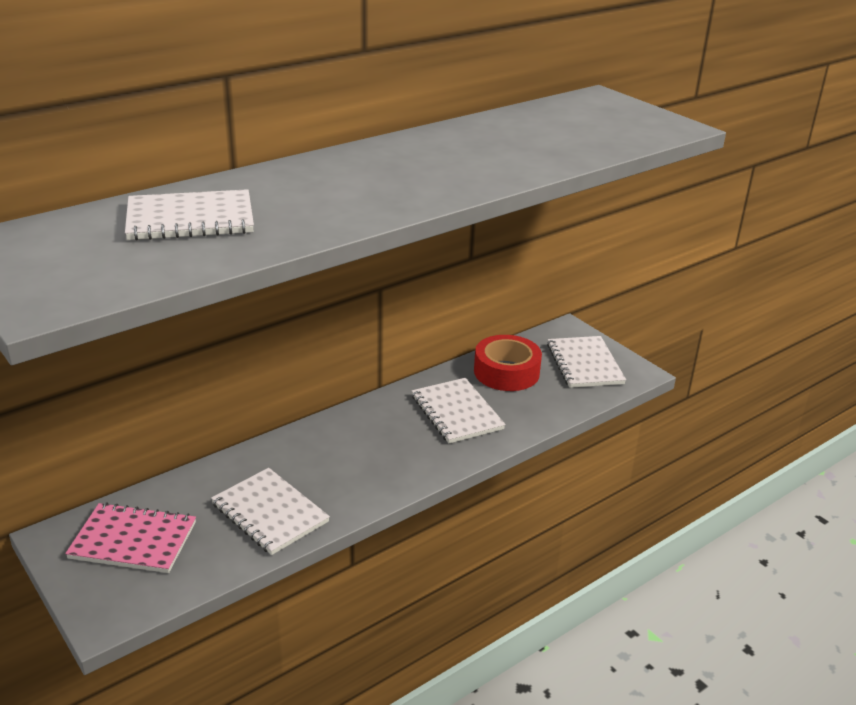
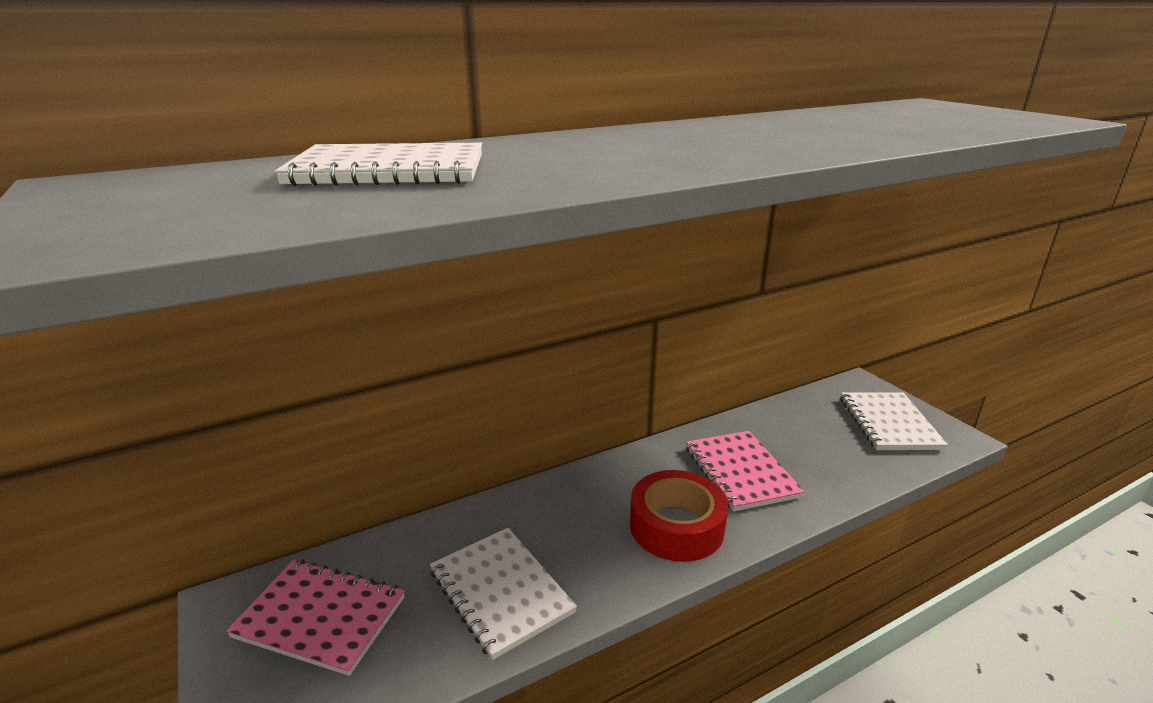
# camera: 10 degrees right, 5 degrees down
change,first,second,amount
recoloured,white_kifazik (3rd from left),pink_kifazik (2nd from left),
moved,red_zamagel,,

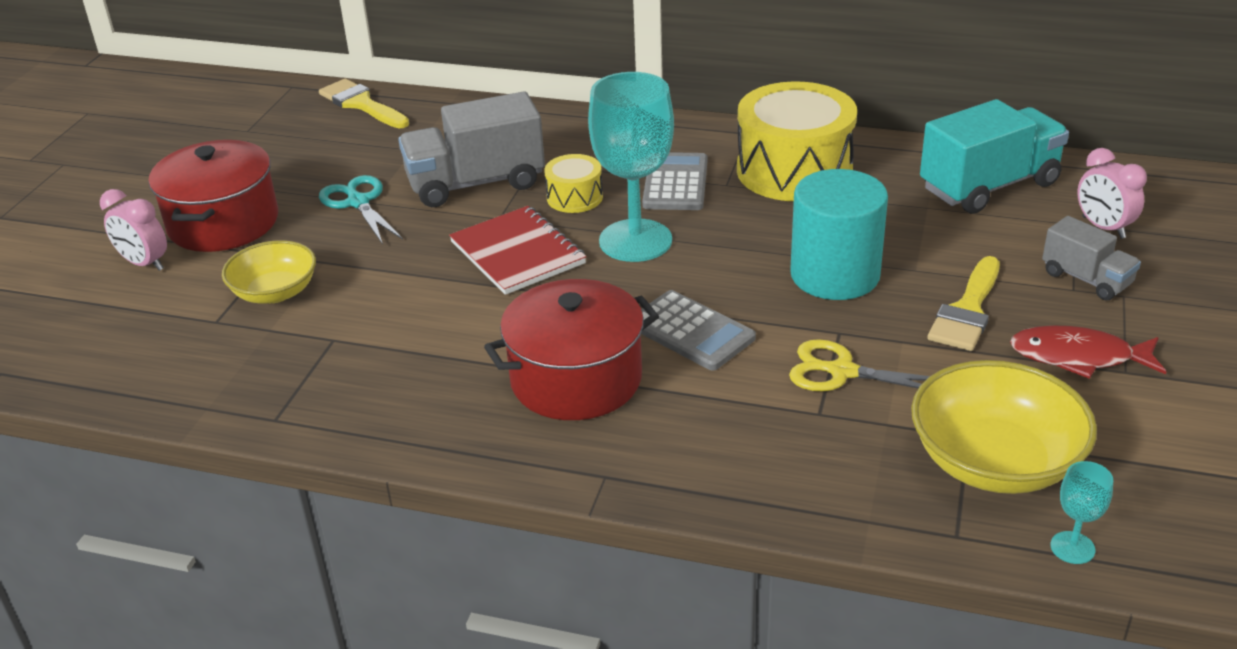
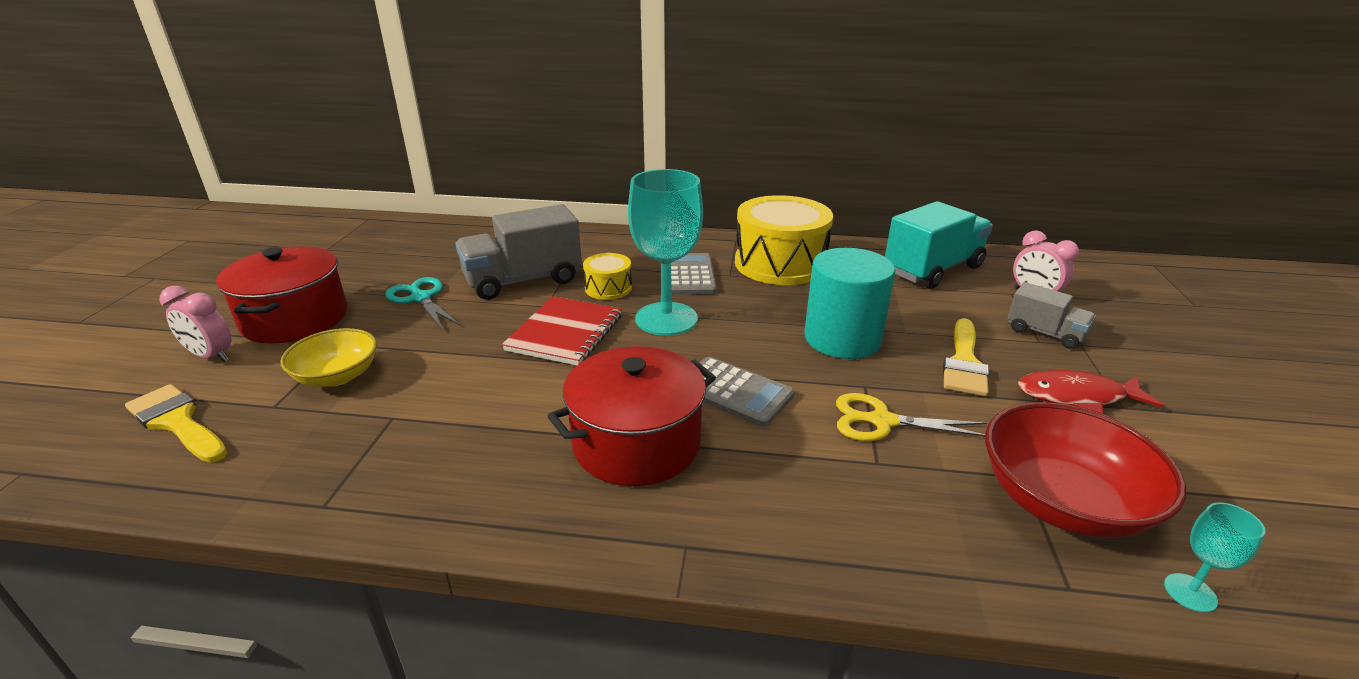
# camera: 10 degrees left, 5 degrees down
change,first,second,amount
moved,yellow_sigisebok (1st from left),,
turned,red_kifazik,,60 degrees clockwise
recoloured,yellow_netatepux (2nd from left),red_netatepux,

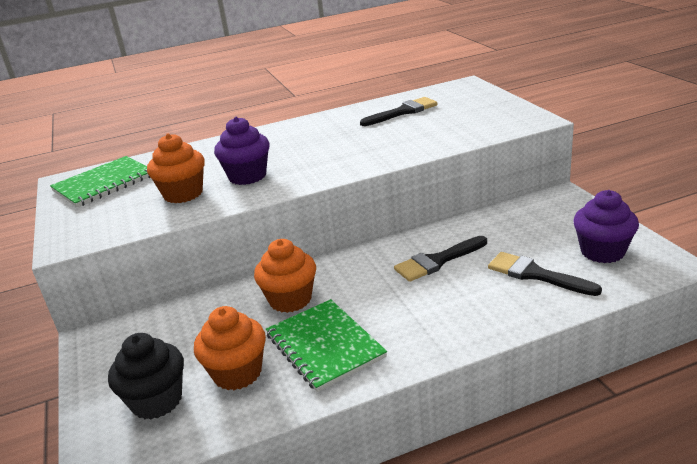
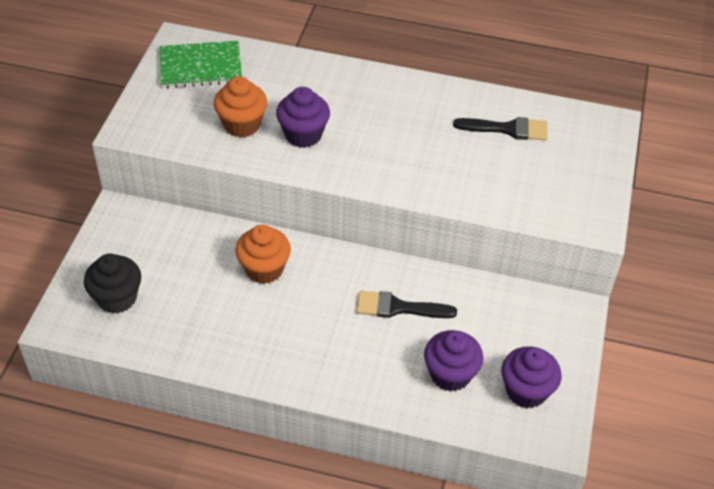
# camera: 30 degrees right, 20 degrees up
change,first,second,amount
removed,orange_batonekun (2nd from left),,
removed,green_kifazik (2nd from left),,
replaced,black_sigisebok (3rd from left),purple_batonekun (2nd from left),

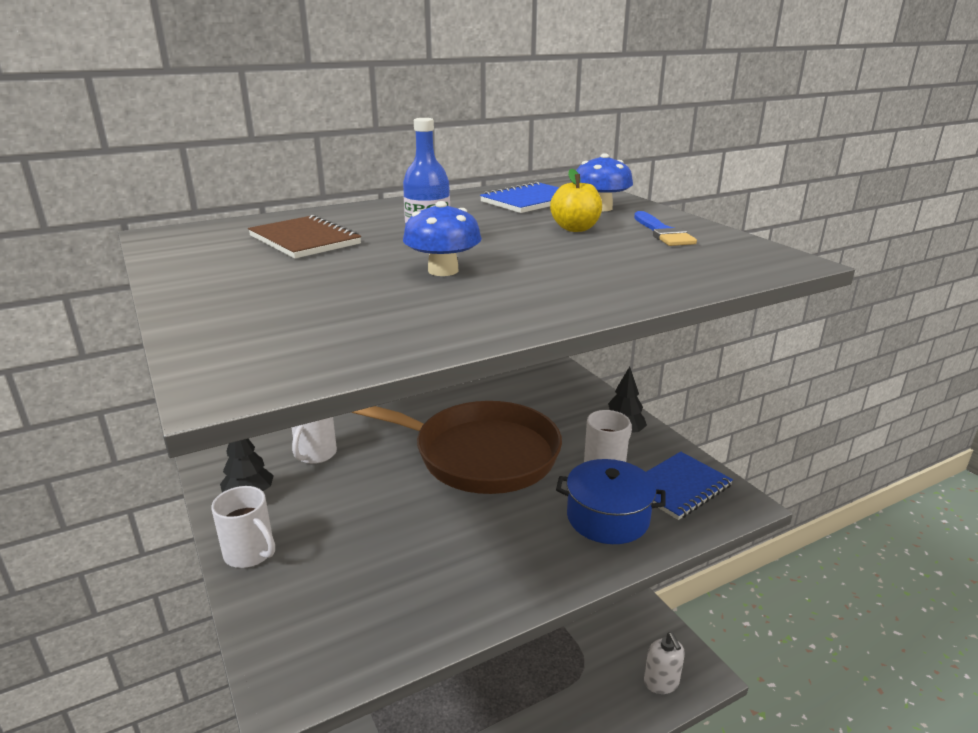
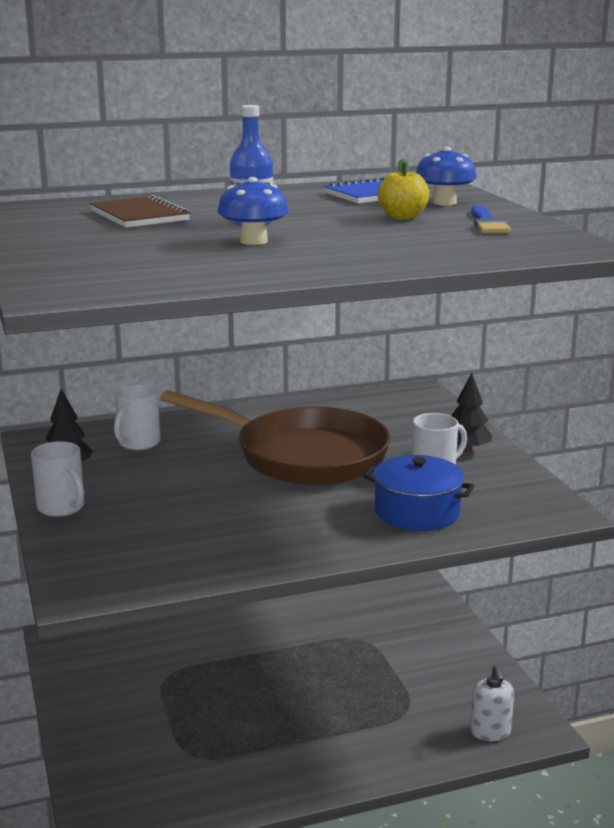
# camera: 10 degrees right, 5 degrees down
change,first,second,amount
removed,blue_kifazik (2nd from left),,

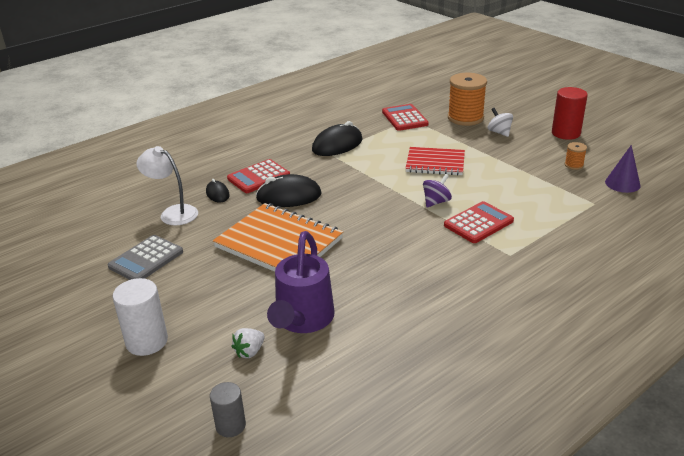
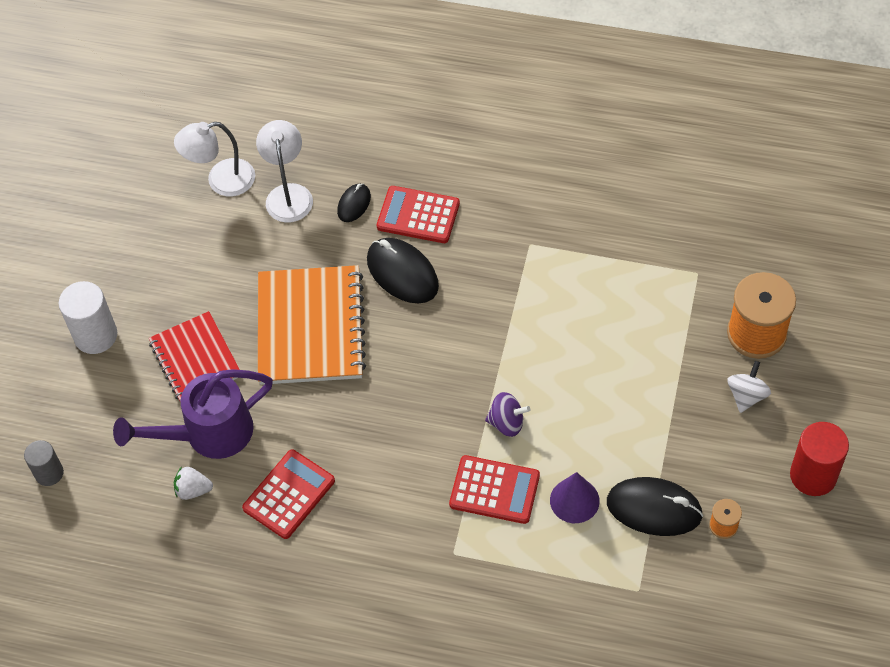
# camera: 55 degrees right, 25 degrees up
change,first,second,amount
removed,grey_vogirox,,
moved,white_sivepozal,,
moved,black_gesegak (3rd from left),,
moved,red_vogirox (2nd from left in the first image),red_vogirox (1st from left),
moved,red_kifazik,,
moved,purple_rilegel,,
added,,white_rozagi (1st from left),

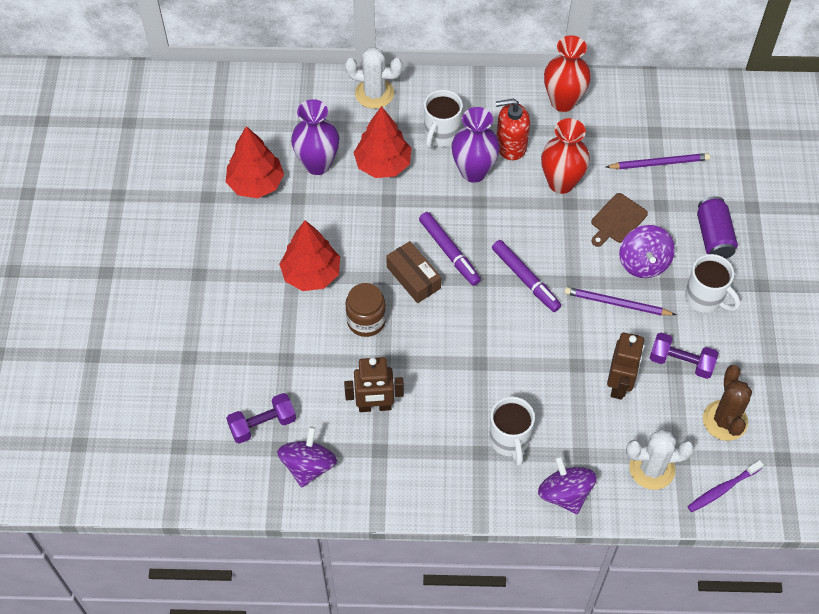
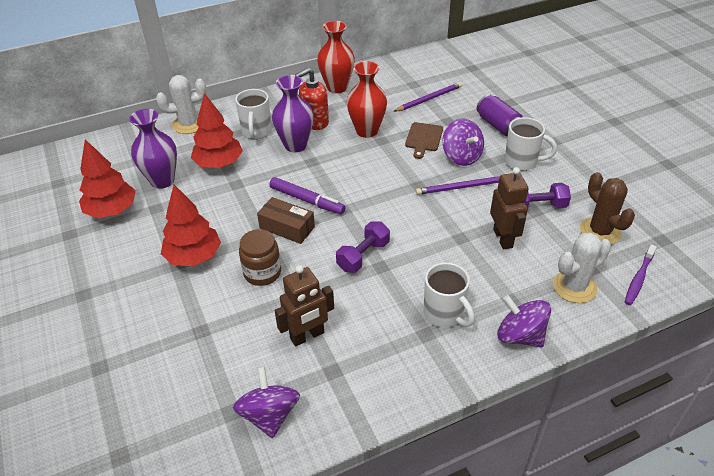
# camera: 25 degrees left, 15 degrees down
change,first,second,amount
moved,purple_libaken (1st from left),,
removed,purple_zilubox (2nd from left),,

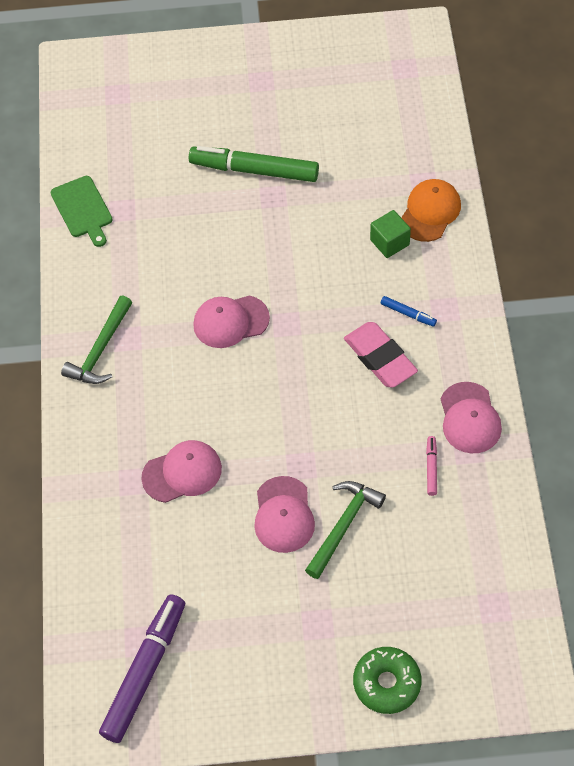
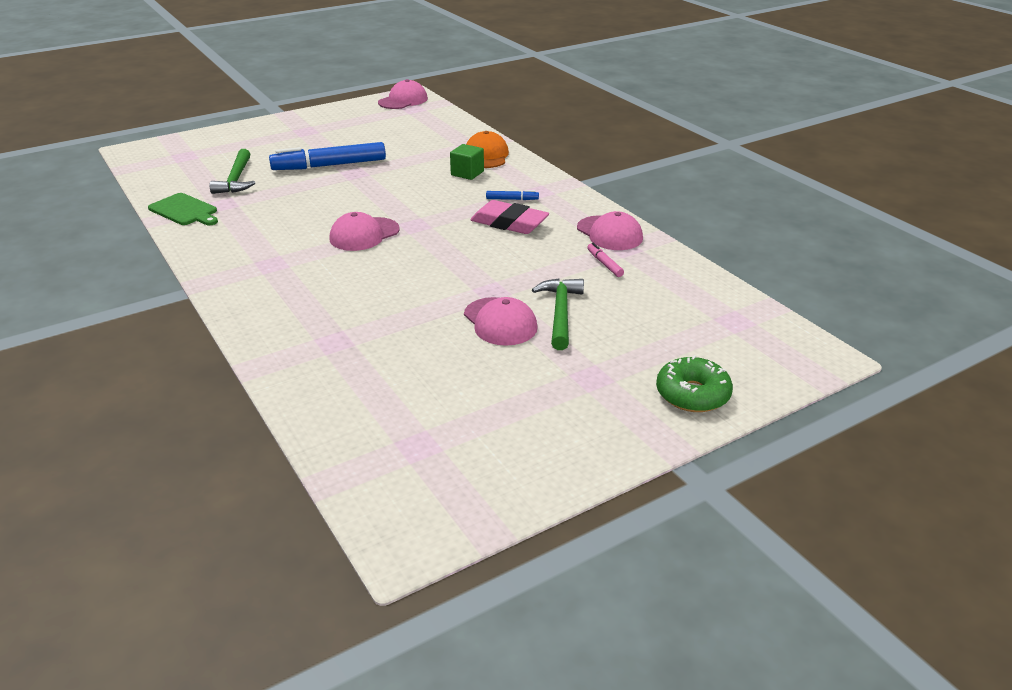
# camera: 30 degrees left, 25 degrees down
change,first,second,amount
moved,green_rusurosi (1st from left),,
removed,purple_zilubox,,
moved,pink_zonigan (1st from left in the first image),pink_zonigan (2nd from left),
recoloured,green_zilubox,blue_zilubox (1st from left),

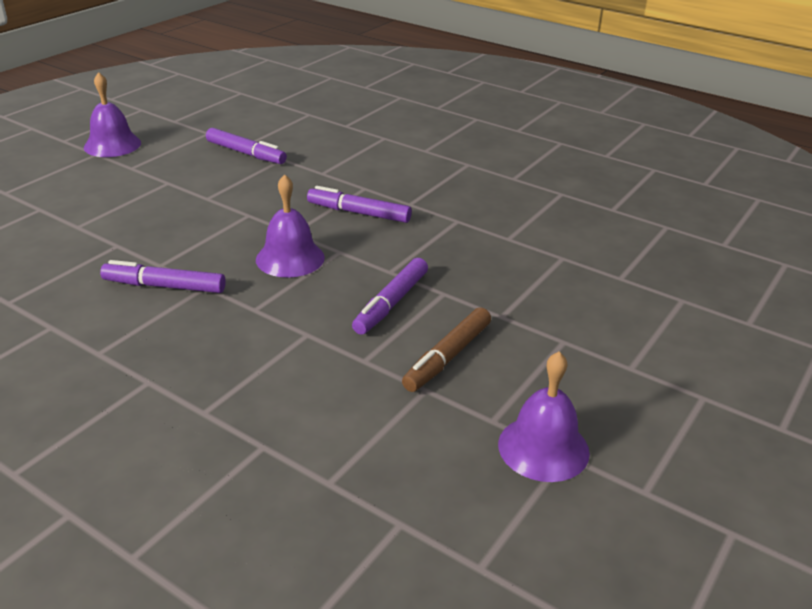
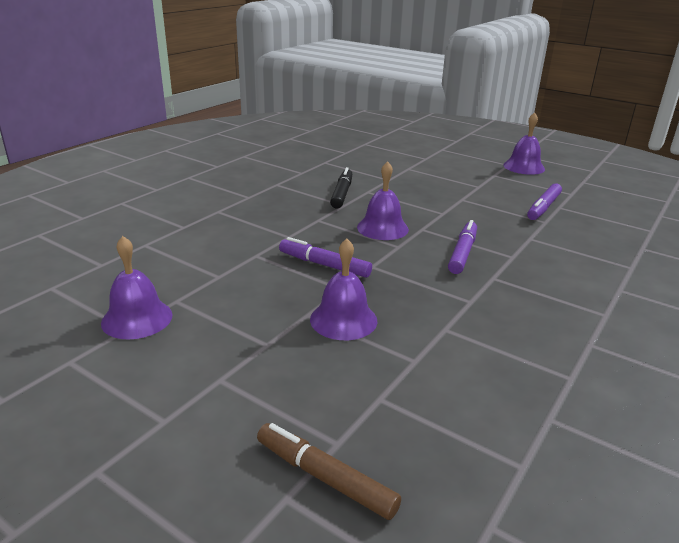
# camera: 90 degrees right, 5 degrees down
change,first,second,amount
recoloured,purple_zilubox (1st from left),black_zilubox,
moved,brown_zilubox,,
added,,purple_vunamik (2nd from left),

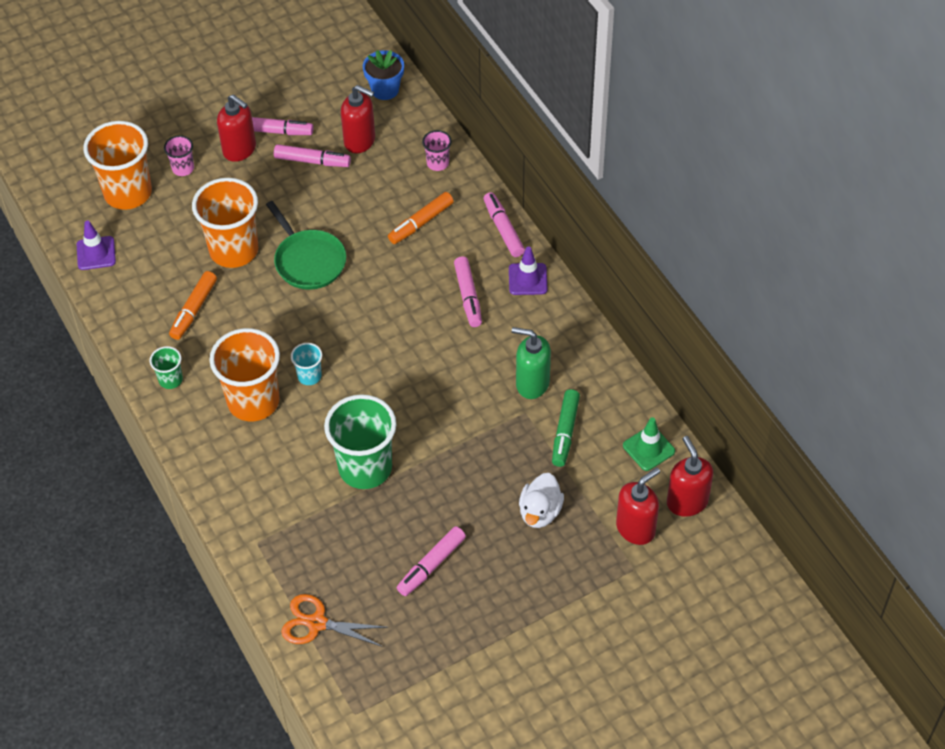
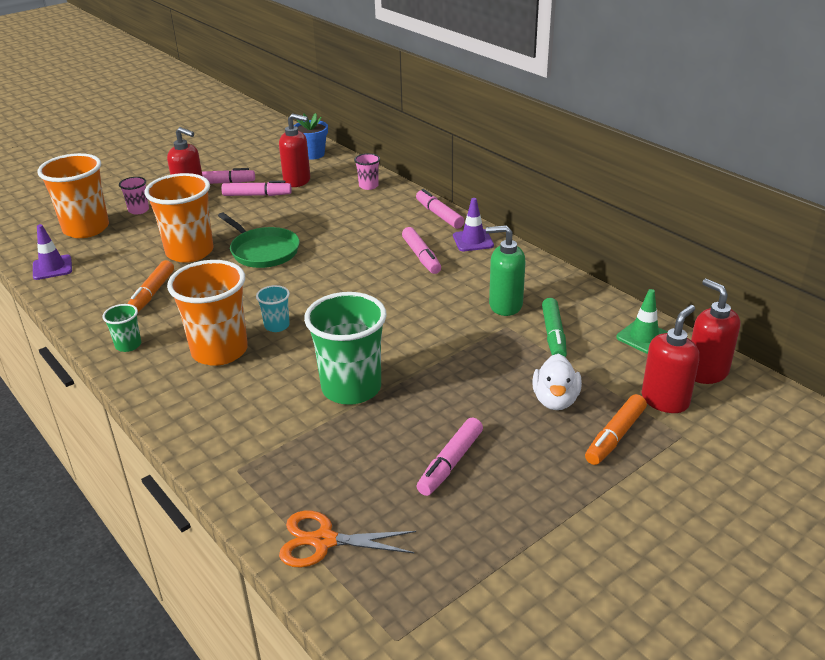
# camera: 10 degrees left, 20 degrees down
change,first,second,amount
moved,orange_zilubox (2nd from left),,

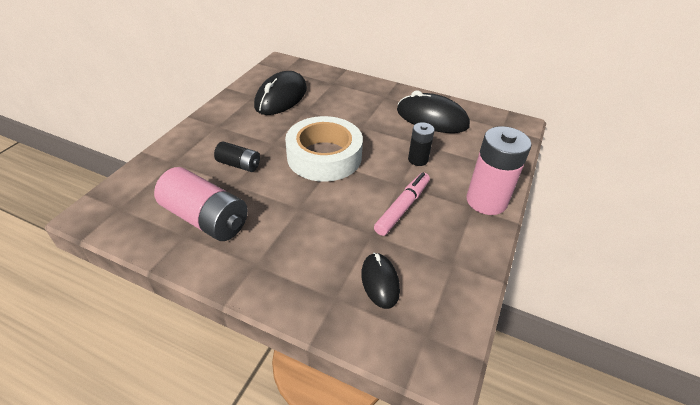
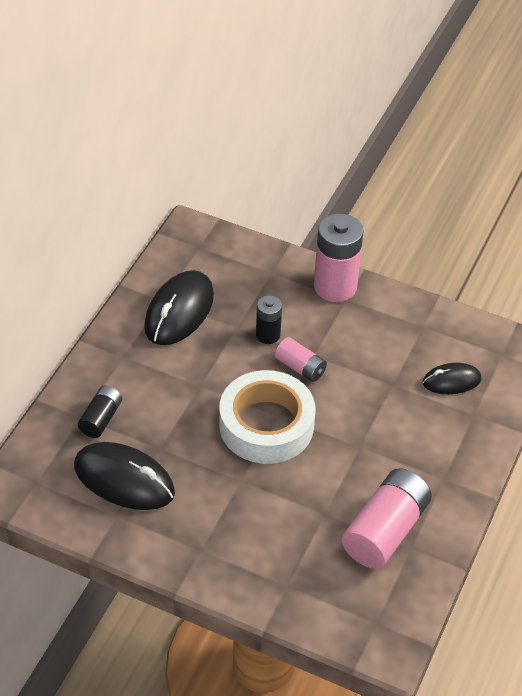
# camera: 90 degrees left, 5 degrees up
change,first,second,amount
moved,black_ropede (1st from left),,
removed,pink_zilubox,,
added,,pink_ropede (1st from left),

